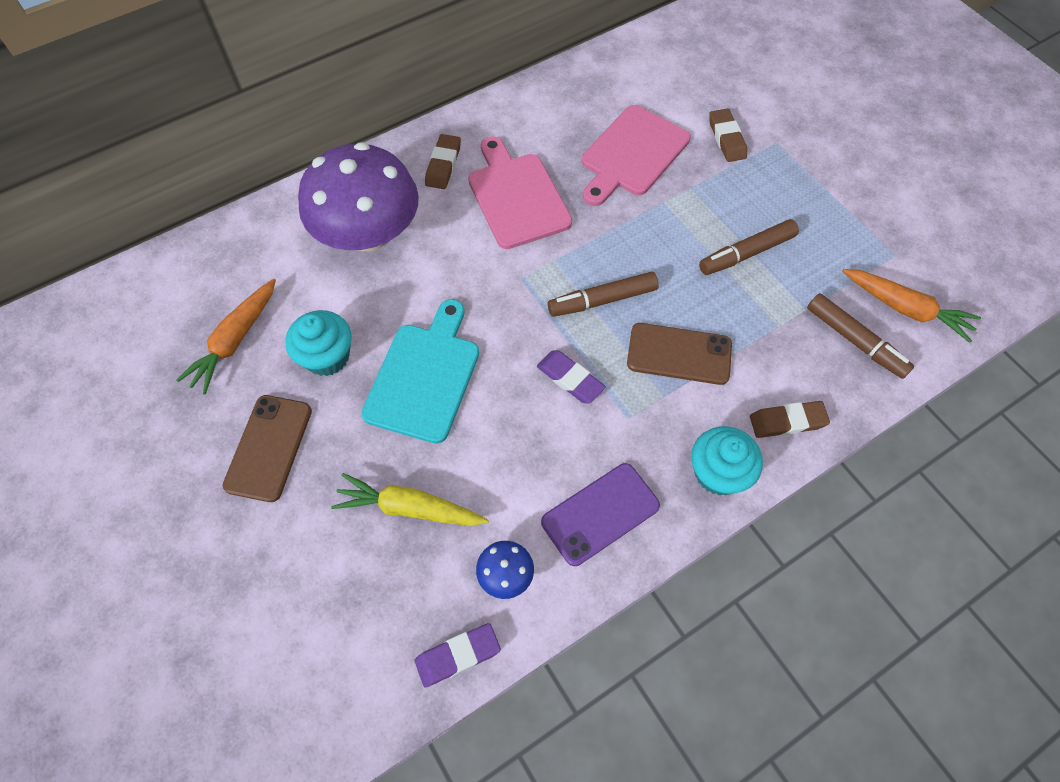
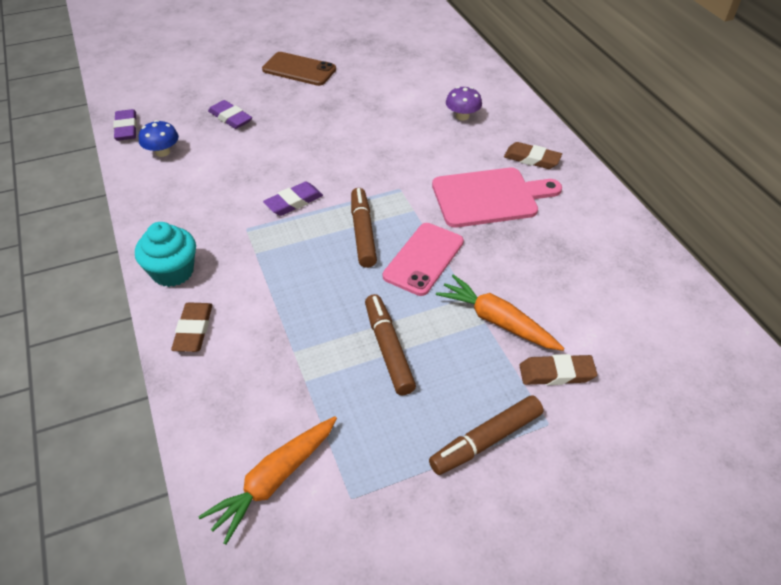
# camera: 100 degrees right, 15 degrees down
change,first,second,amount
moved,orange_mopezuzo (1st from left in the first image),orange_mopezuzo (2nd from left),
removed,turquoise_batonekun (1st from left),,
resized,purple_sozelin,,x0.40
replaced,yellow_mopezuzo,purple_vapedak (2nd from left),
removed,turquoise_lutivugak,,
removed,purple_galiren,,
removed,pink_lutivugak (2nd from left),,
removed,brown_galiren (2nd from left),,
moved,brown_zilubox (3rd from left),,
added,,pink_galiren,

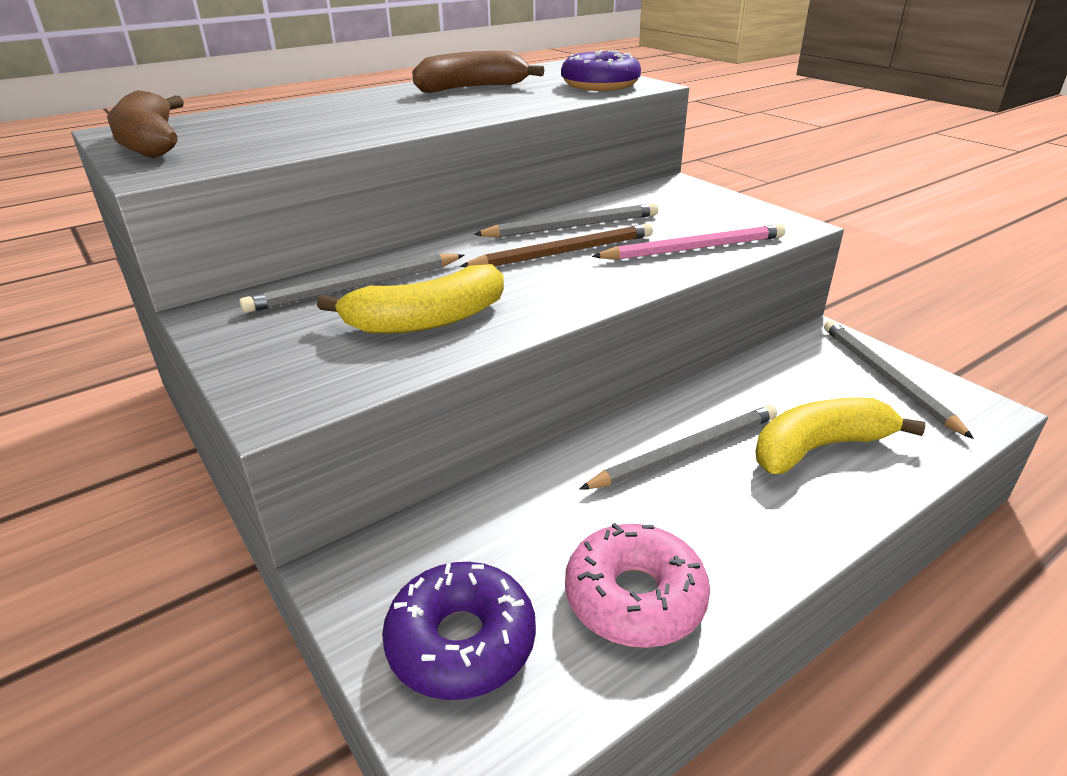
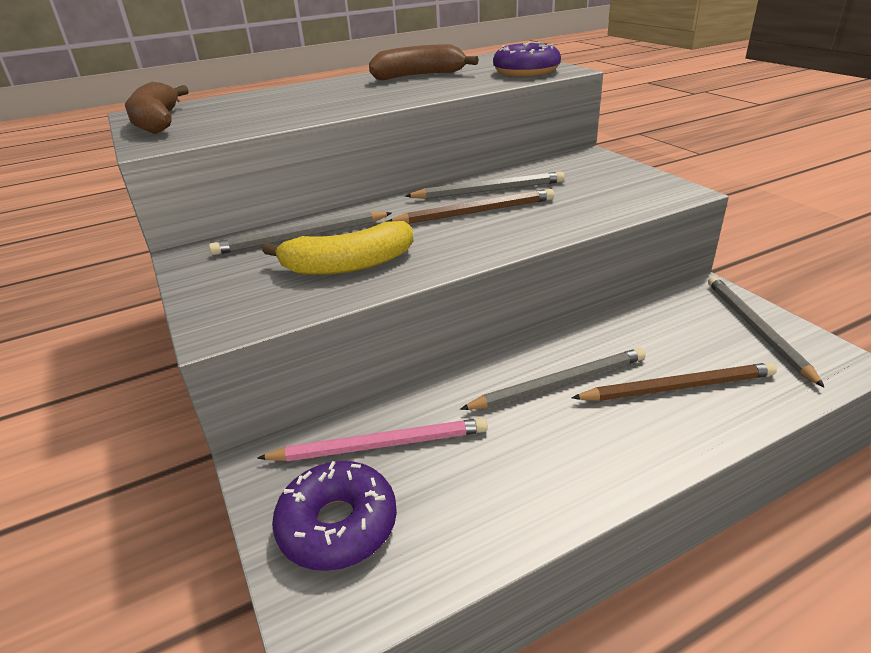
# camera: 10 degrees right, 0 degrees up
change,first,second,amount
removed,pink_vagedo,,
moved,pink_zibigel,,
replaced,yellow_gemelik (2nd from left),brown_zibigel (2nd from left),

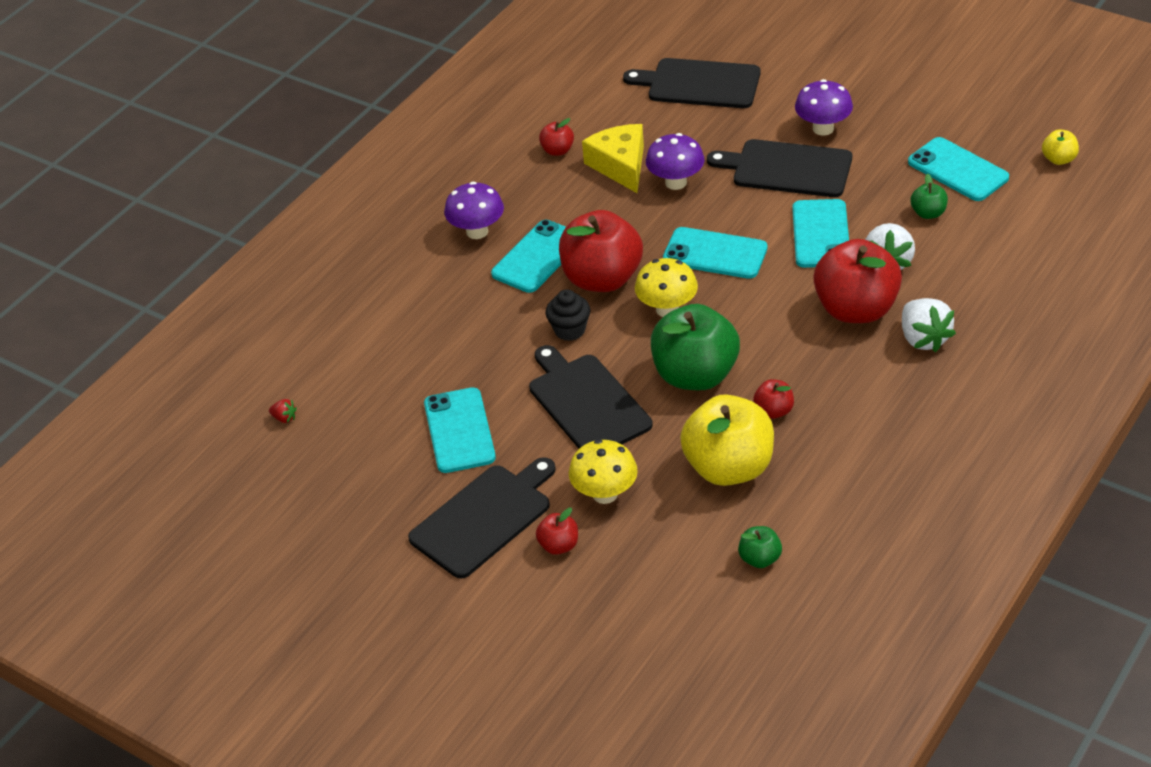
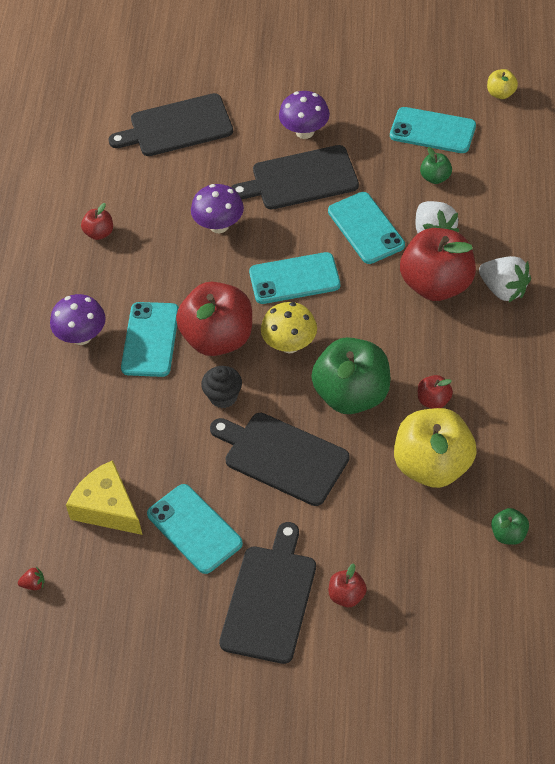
# camera: 30 degrees left, 10 degrees up
change,first,second,amount
removed,yellow_sozelin (1st from left),,
moved,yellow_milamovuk,,

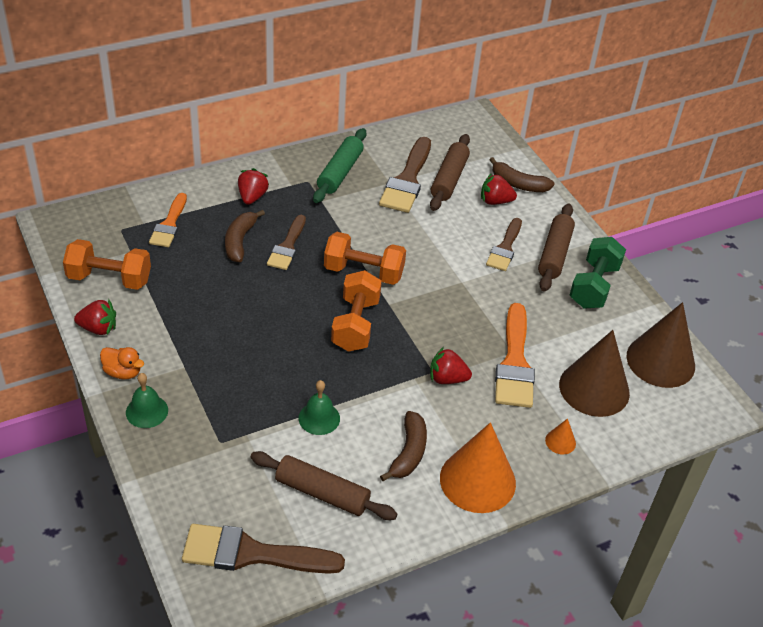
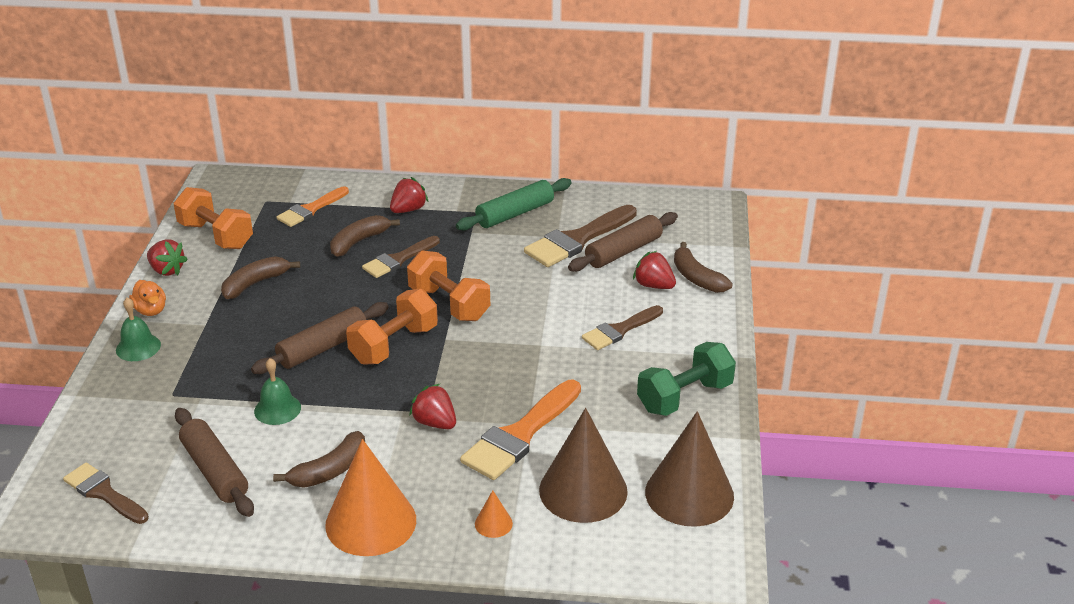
# camera: 35 degrees right, 10 degrees down
change,first,second,amount
resized,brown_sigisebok (1st from left),,x0.64
moved,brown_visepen (3rd from left in the first image),brown_visepen (2nd from left),
added,,brown_gemelik (1st from left),

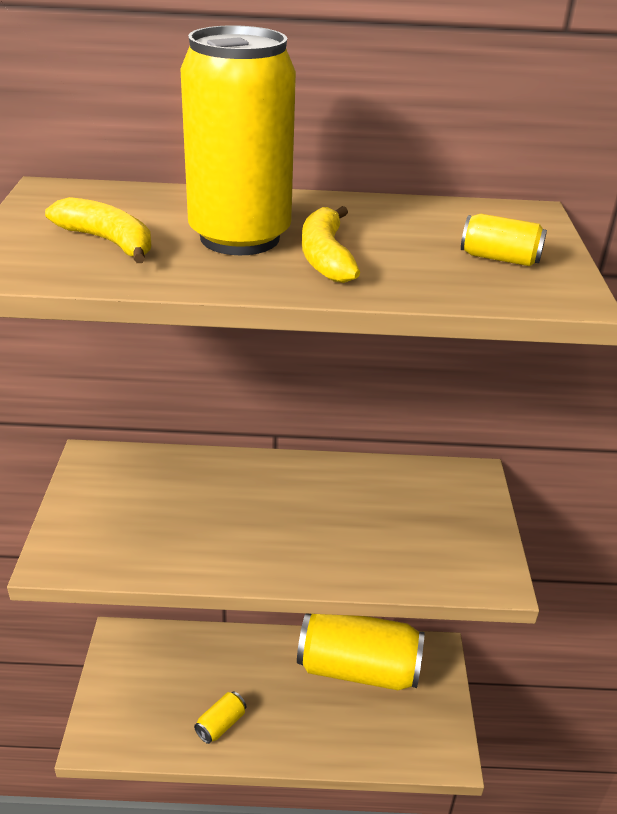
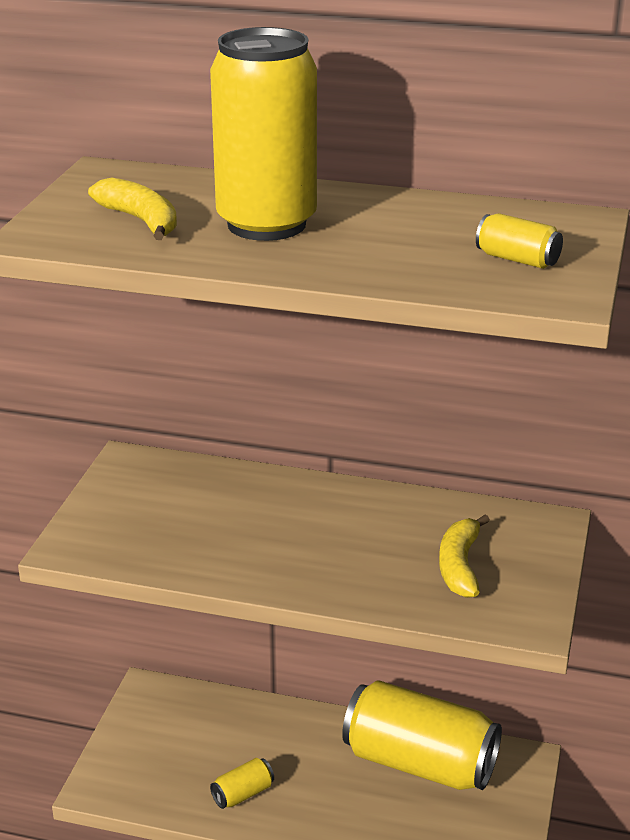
# camera: 15 degrees right, 5 degrees down
change,first,second,amount
moved,yellow_gemelik (2nd from left),,

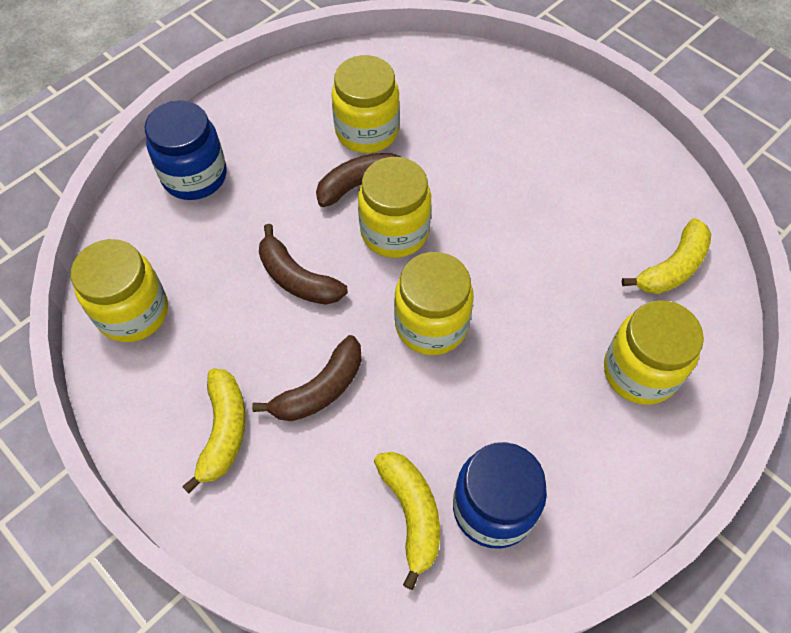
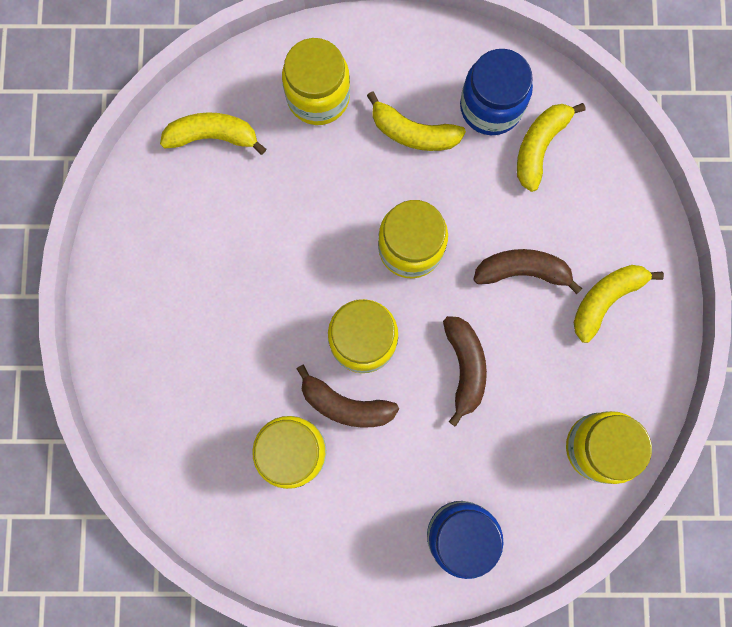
# camera: 135 degrees left, 20 degrees up
change,first,second,amount
added,,yellow_gemelik (2nd from left),

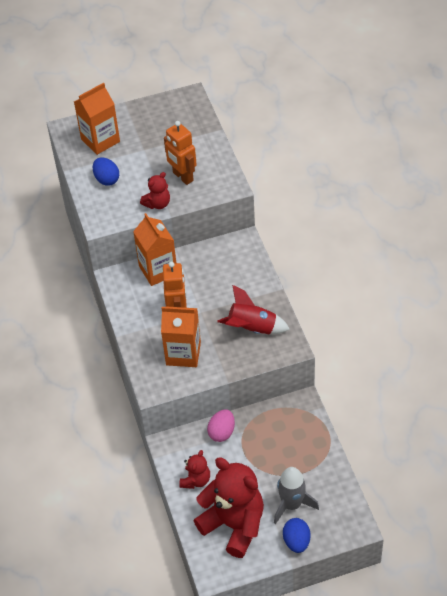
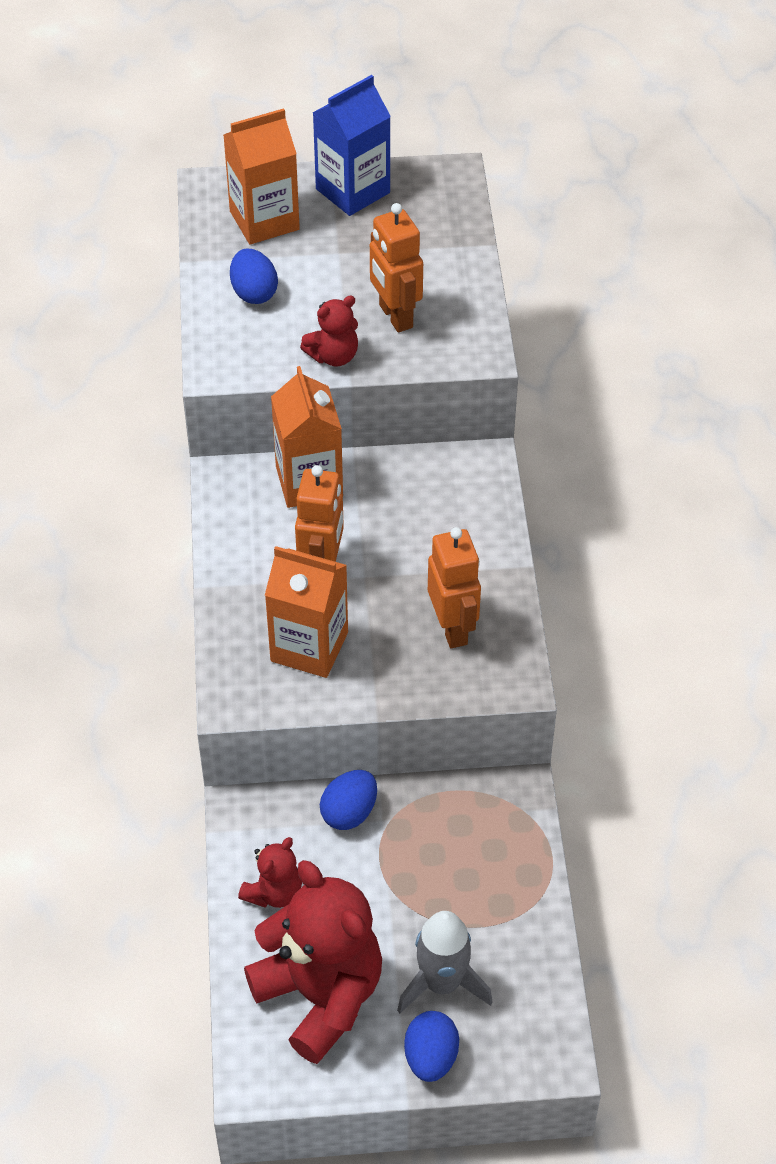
# camera: 10 degrees right, 0 degrees up
change,first,second,amount
recoloured,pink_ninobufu,blue_ninobufu (2nd from left),
replaced,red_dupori,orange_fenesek (3rd from left),
added,,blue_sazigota,

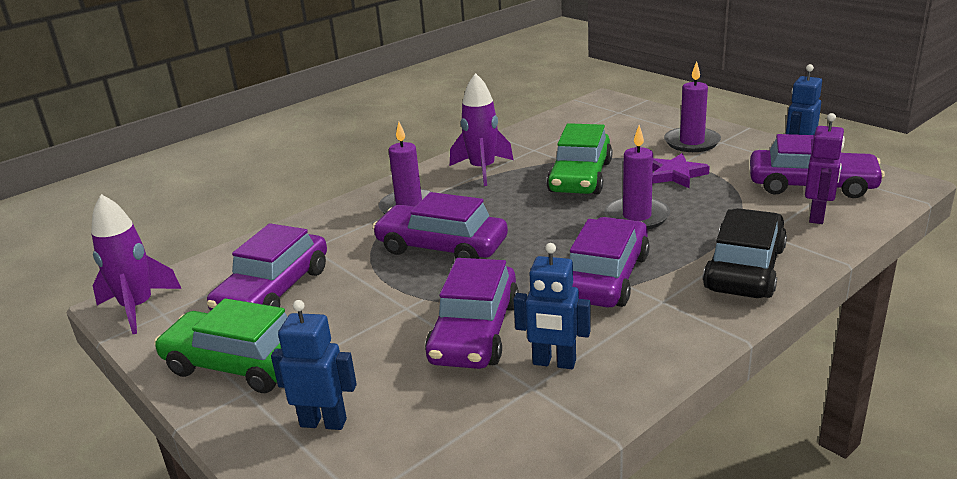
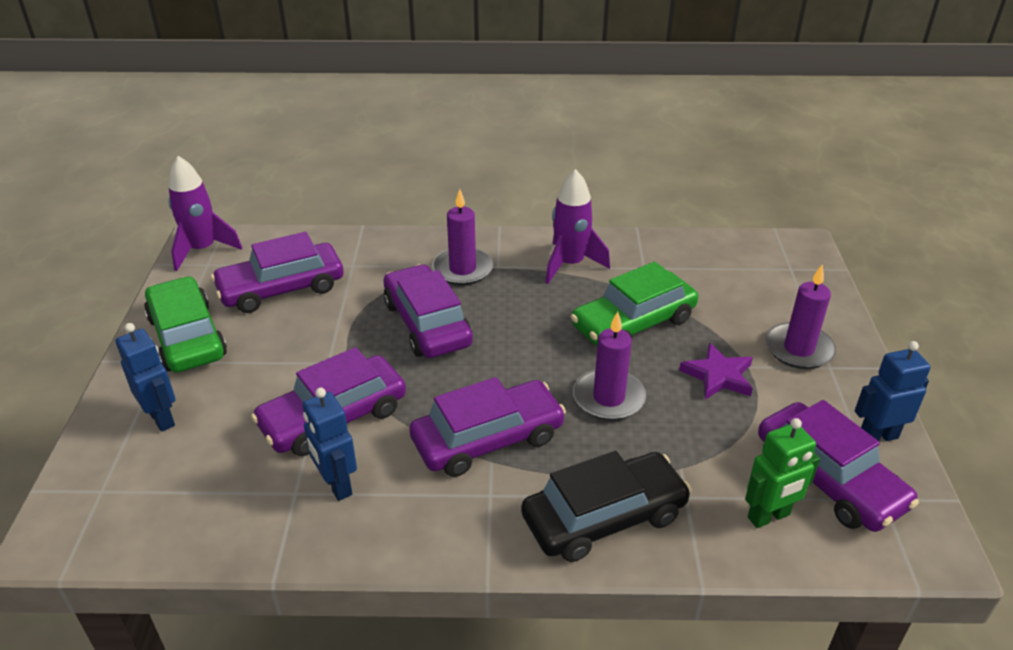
# camera: 40 degrees right, 10 degrees up
change,first,second,amount
recoloured,purple_fenesek,green_fenesek,

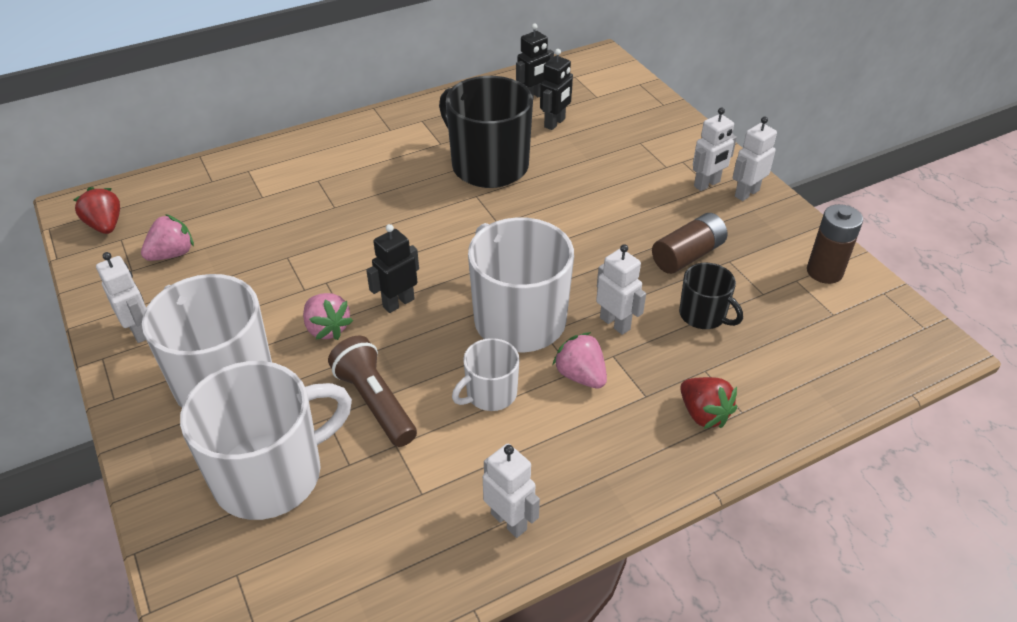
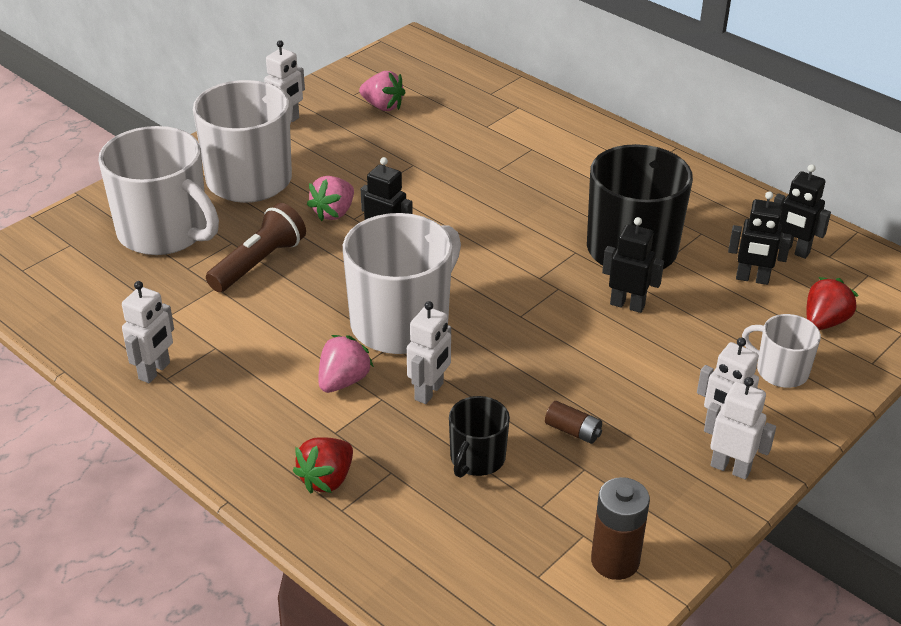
# camera: 70 degrees right, 5 degrees down
change,first,second,amount
moved,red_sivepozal (1st from left in the first image),red_sivepozal (2nd from left),
moved,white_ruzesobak (3rd from left in the first image),white_ruzesobak (4th from left),
resized,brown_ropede (1st from left),,x0.58
added,,black_fenesek (2nd from left),

